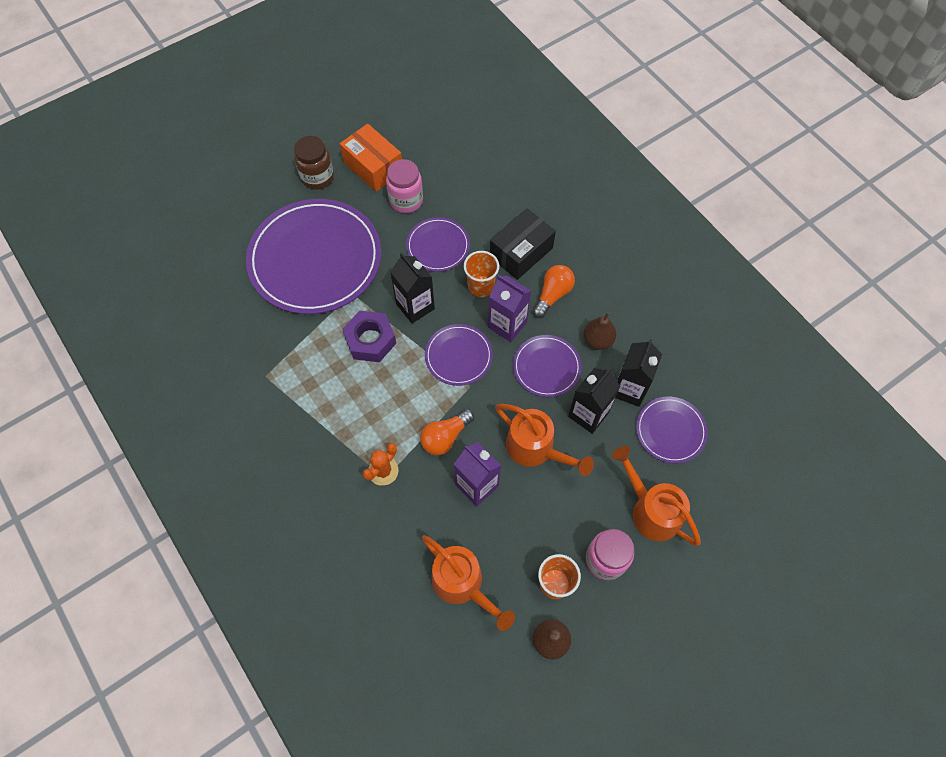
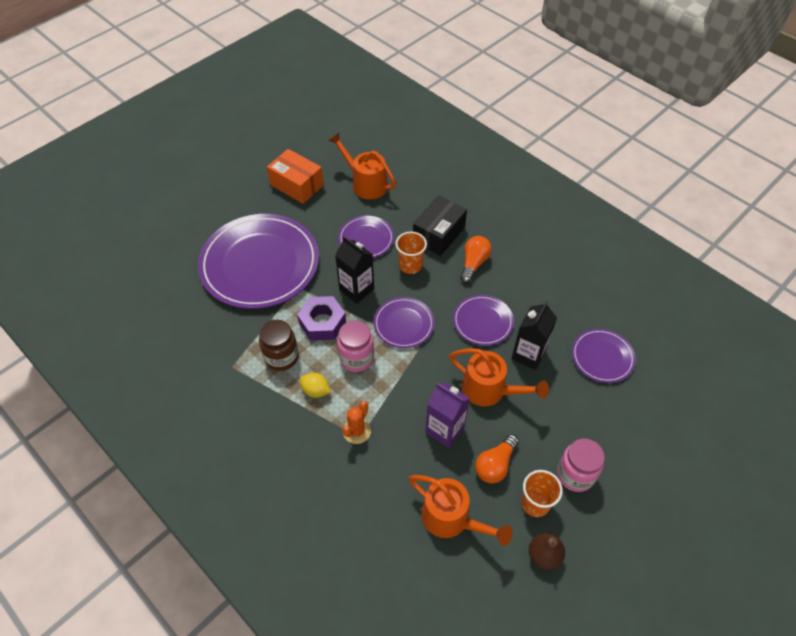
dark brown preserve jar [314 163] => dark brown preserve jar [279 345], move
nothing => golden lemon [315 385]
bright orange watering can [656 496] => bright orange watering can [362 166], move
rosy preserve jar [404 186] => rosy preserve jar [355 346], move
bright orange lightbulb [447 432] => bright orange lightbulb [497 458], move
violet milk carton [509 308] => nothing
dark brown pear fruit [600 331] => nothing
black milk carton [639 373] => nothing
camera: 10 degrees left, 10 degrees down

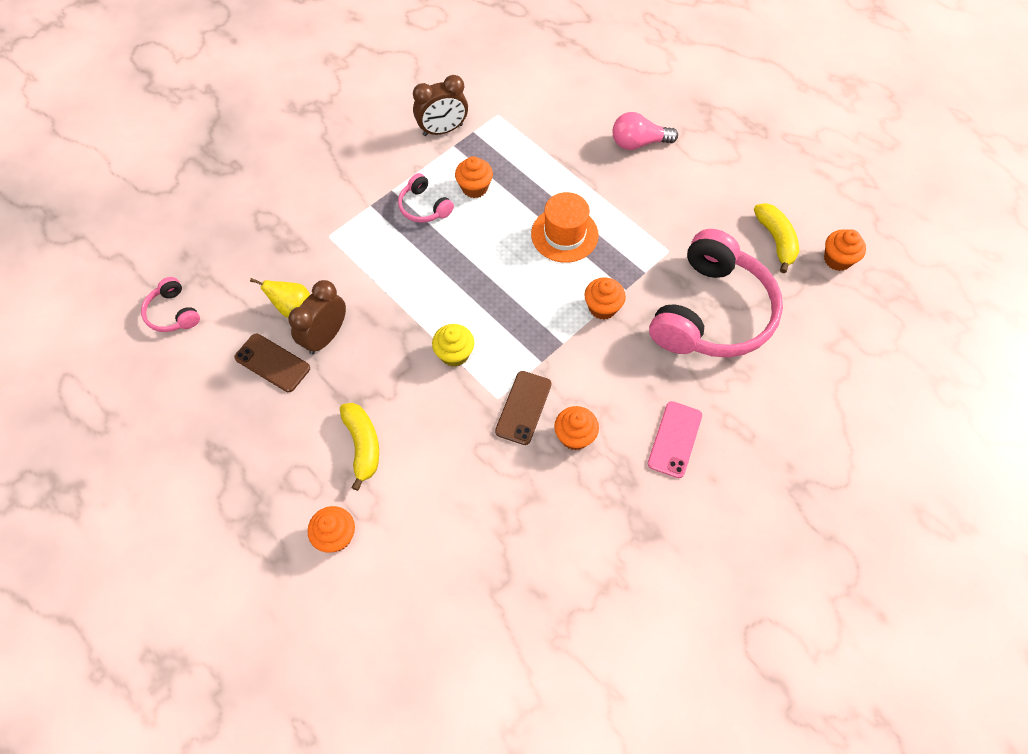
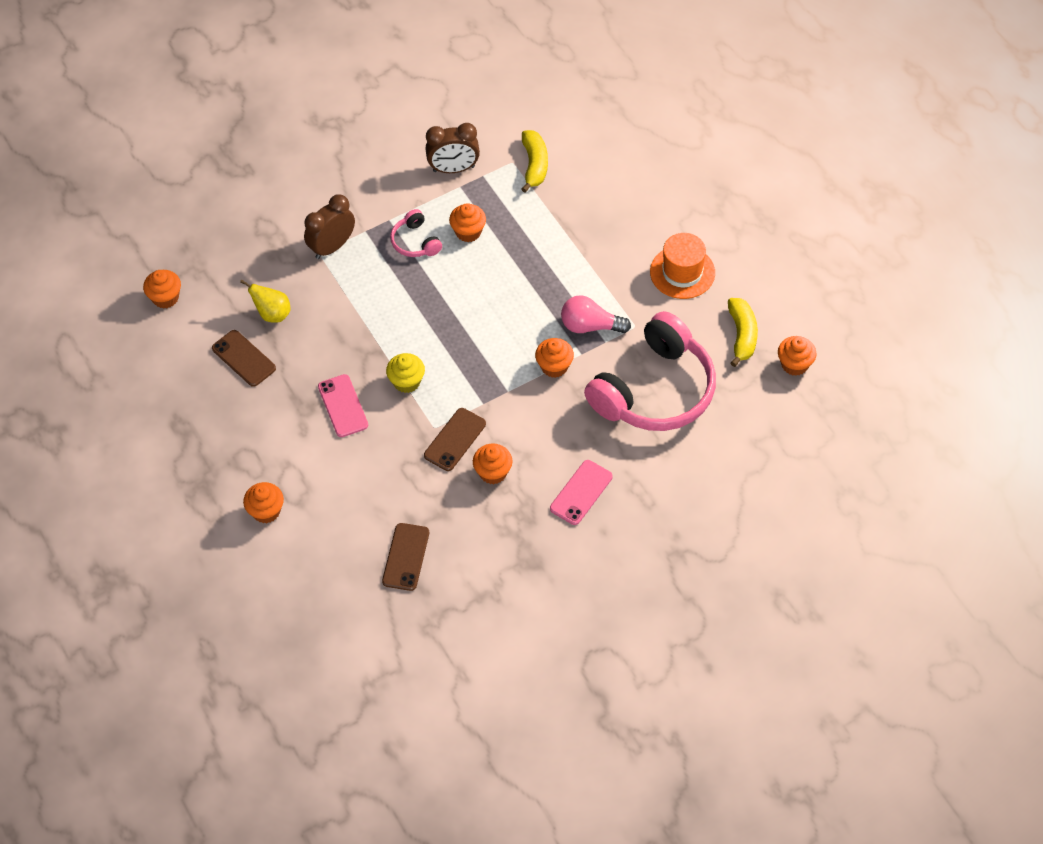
rosy over-ear headphones [170 304] => bright orange muffin [162 289]
dark brown clock [317 317] => dark brown clock [329 226], move
nothing => rosy smartphone [343 405]
nothing => dark brown smartphone [405 557]
golden toy banana [359 447] => golden toy banana [534 161], move
rosy lightbulb [645 131] => rosy lightbulb [596 314], move
bright orange tall hat [565 227] => bright orange tall hat [682 266], move
camera: 15 degrees right, 5 degrees down

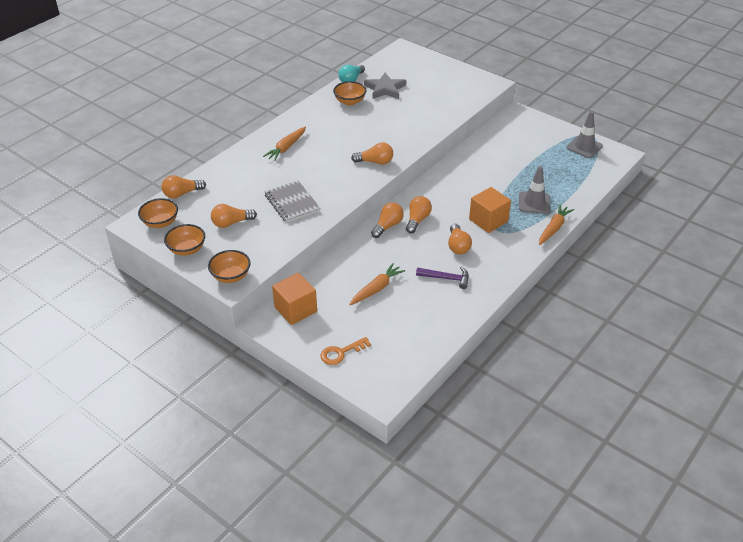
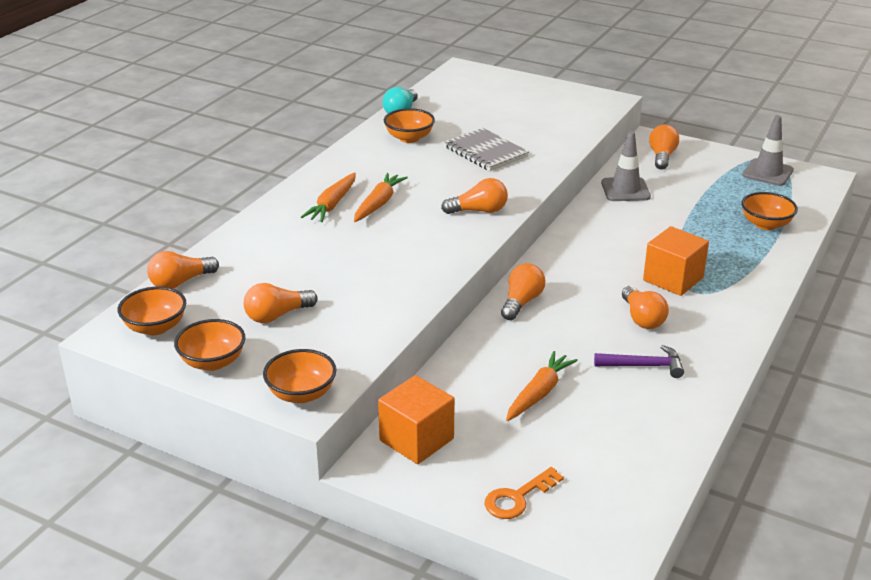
bright orange toy carrot [556 224] => bright orange toy carrot [381 197], move
ash-grey notebook [292 202] => ash-grey notebook [486 149], move
ash-grey safety cone [535 190] => ash-grey safety cone [626 166], move
bright orange lightbulb [419 214] => bright orange lightbulb [664 147], move
nothing => bright orange bowl [769 211]
ash-grey star shape [385 86] => nothing
camera: 10 degrees left, 10 degrees down

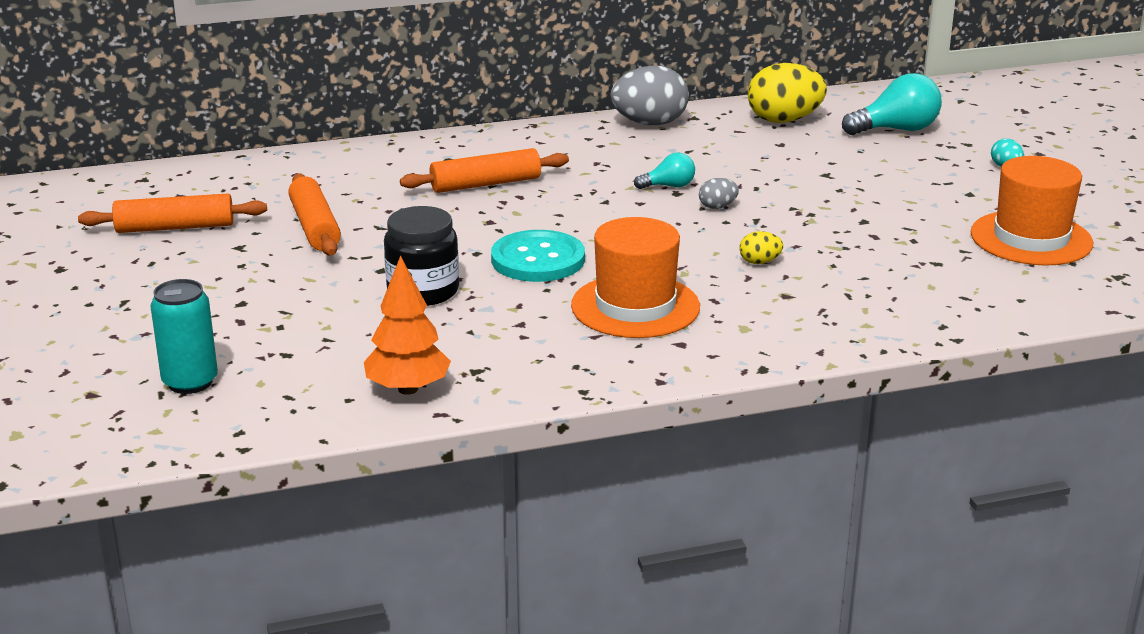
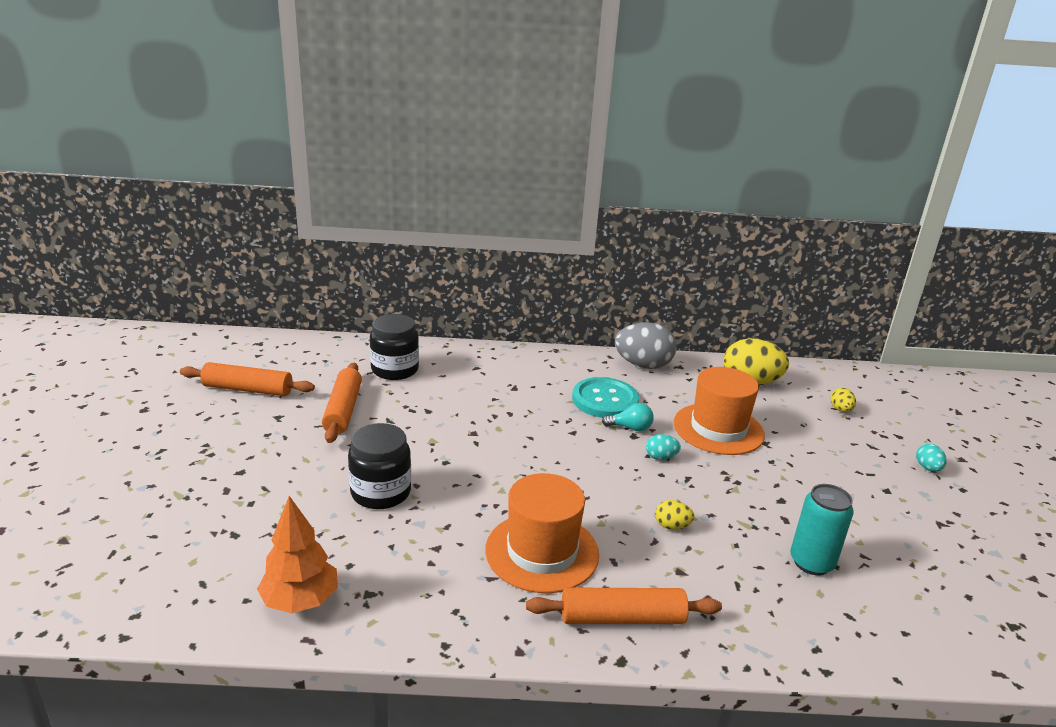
nothing => black preserve jar [394 347]
bright orange dough roller [484 170] => bright orange dough roller [624 605], move
turquoise shirt button [538 256] => turquoise shirt button [605 397], move
ash-grey egg [719 193] => turquoise egg [663 447]
bright orange tall hat [1032 211] => bright orange tall hat [719 411], move
turquoise tin [184 336] => turquoise tin [822 529], move
turquoise lightbulb [892 104] => golden egg [843 400]
camera: 15 degrees right, 0 degrees up

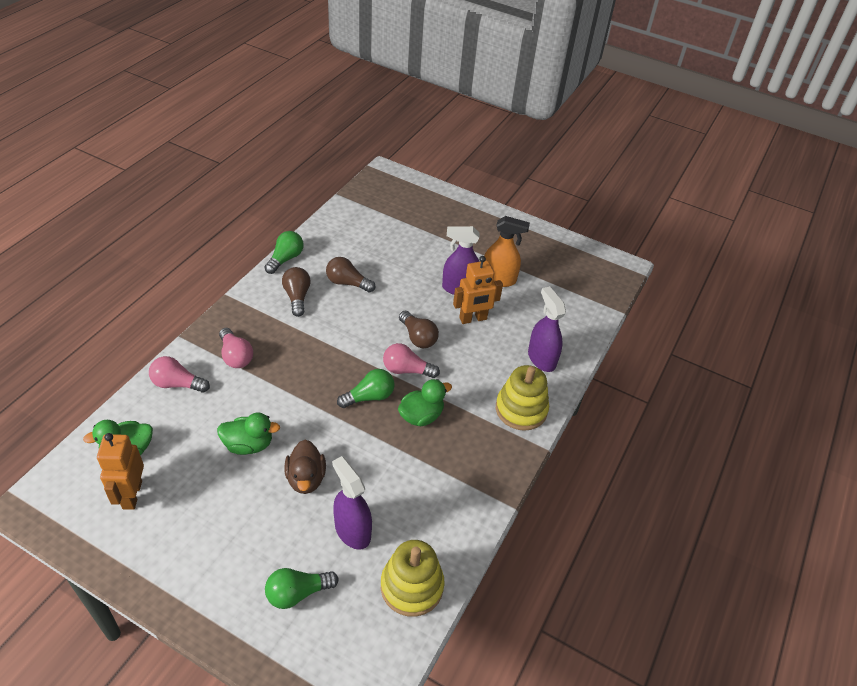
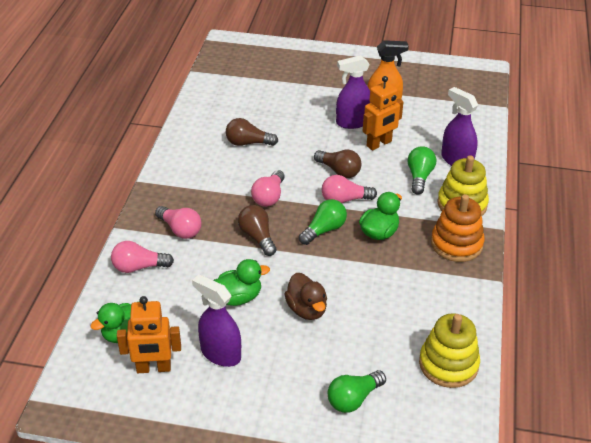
bright orange robot figure [120 471] => bright orange robot figure [149 334], 75 degrees counterclockwise
violet spray cleaner [352 503] => violet spray cleaner [216 320], move
dark brown lightbulb [296 292] => dark brown lightbulb [257 230], move
nothing => rosy lightbulb [268 188]
leaf-green lightbulb [284 252] => leaf-green lightbulb [422 170], move
nothing => bright orange stacking toy [458 228]
camera: 15 degrees left, 5 degrees down

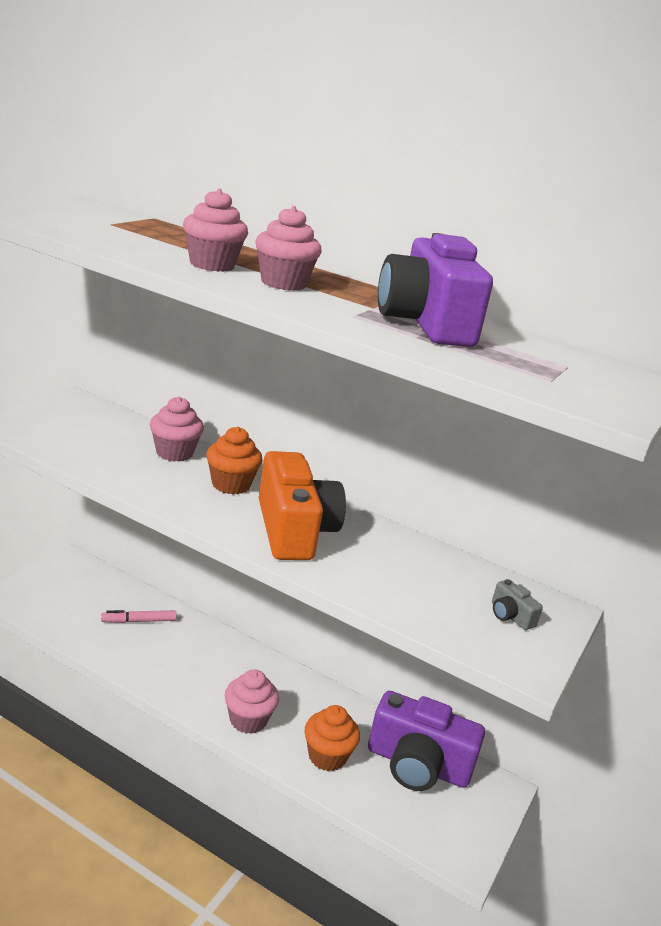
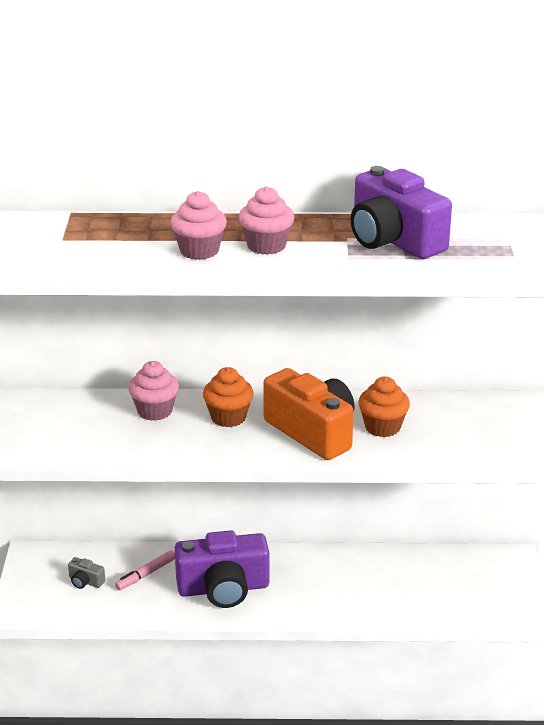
ash-grey camera [517 604] => ash-grey camera [86 573], move
violet camera [426 741] => violet camera [222 569], move
bright orange muffin [332 738] => bright orange muffin [384 406], move
rosy muffin [252 701] => nothing
camera: 25 degrees left, 5 degrees up

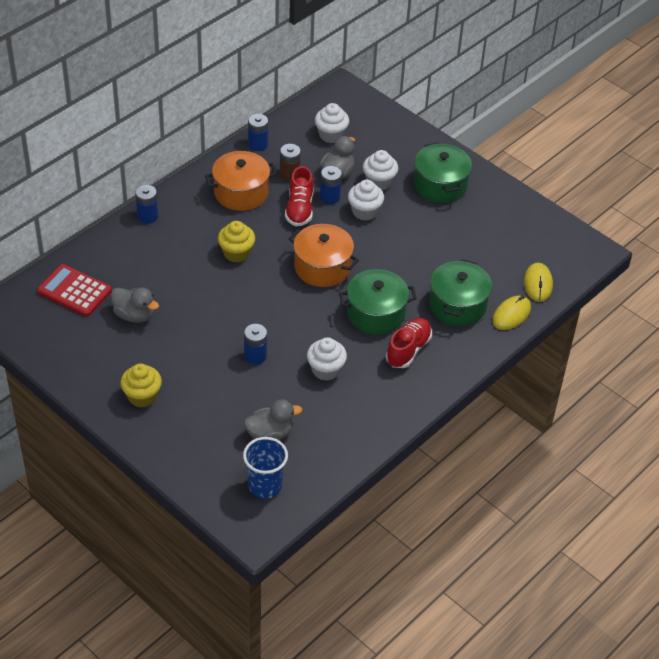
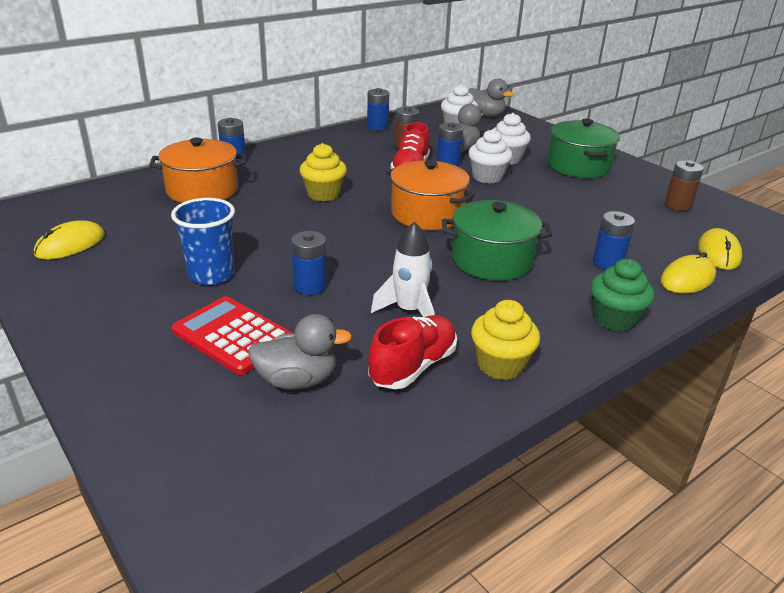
nothing => golden computer mouse [69 240]
bright orange cooking pot [241 181] => bright orange cooking pot [197 170], move
cobalt beaker [265 468] => cobalt beaker [203 241], move
crimson pocket calculator [74 290] => crimson pocket calculator [233 335], move
crimson sneaker [409 343] => crimson sneaker [412 352], move
pure white muffin [327 359] => pure white toy rocket [402 269]
ash-grey rubber duck [134 305] => ash-grey rubber duck [491 97], move
golden muffin [141 385] => golden muffin [505 340], move
nothing => leaf-green muffin [622 295]
leaf-green cooking pot [460 292] => cobalt AA battery [614 240]
nothing => dark brown AA battery [684 185]
camera: 10 degrees right, 15 degrees down

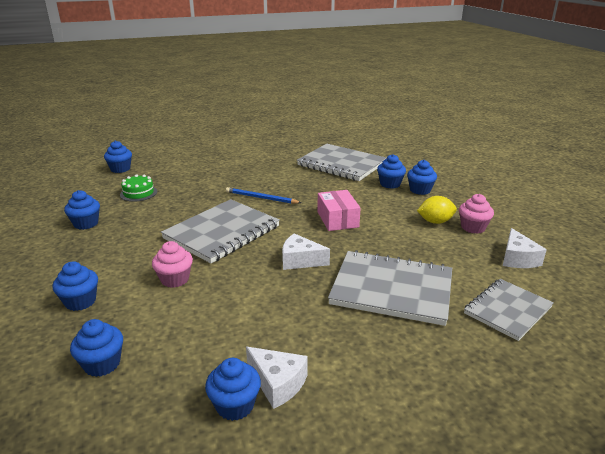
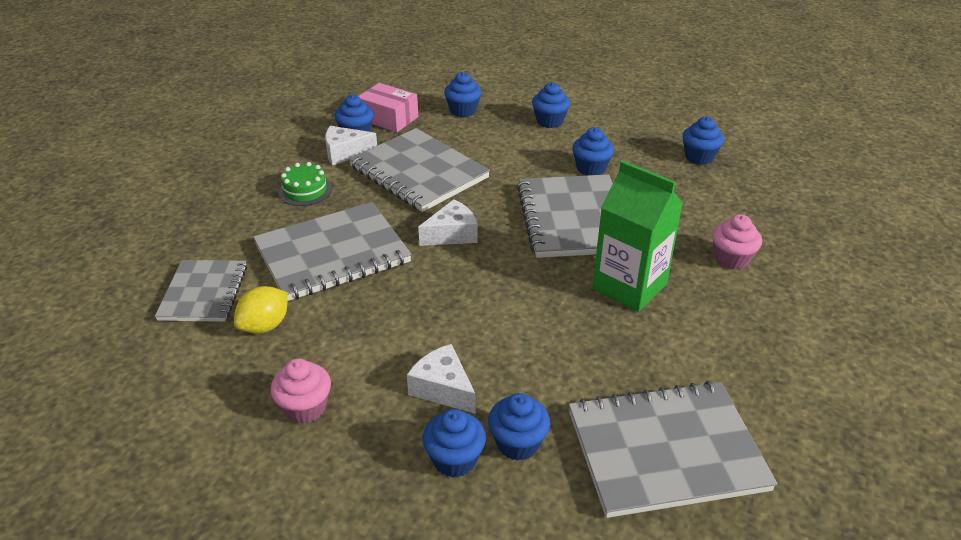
golden lemon [437 210] => golden lemon [261 310], move
leaf-green layer cake [138 188] => leaf-green layer cake [305 184], move
nothing => ash-grey notebook [419 170]
rosy parcel [339 210] => rosy parcel [388 107], move
pure white cheese wedge [525 248] => pure white cheese wedge [441 379], move
cobalt muffin [118 157] => cobalt muffin [593 151], move
cobalt lead pencil [263 195] => leaf-green milk carton [637 236]
rosy muffin [172 264] => rosy muffin [737 242], move
camera: 135 degrees right, 10 degrees up

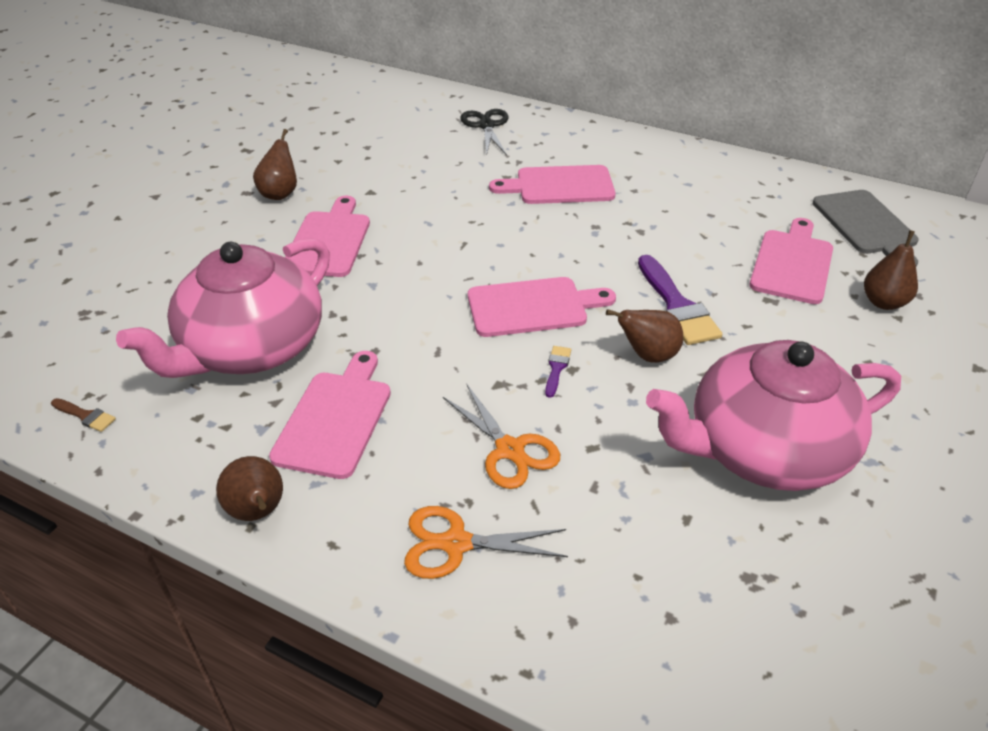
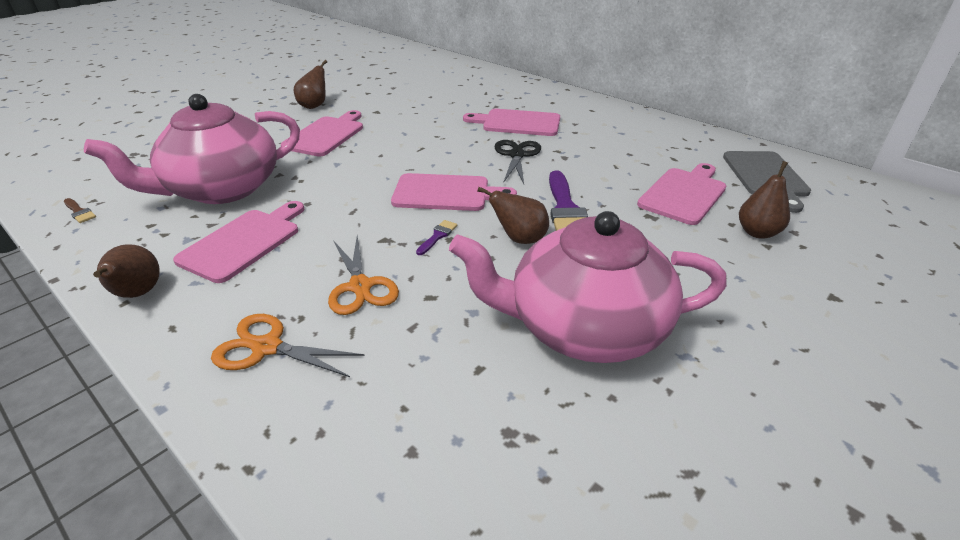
black shears [484 132] => black shears [518 162], move
camera: 15 degrees right, 5 degrees down

